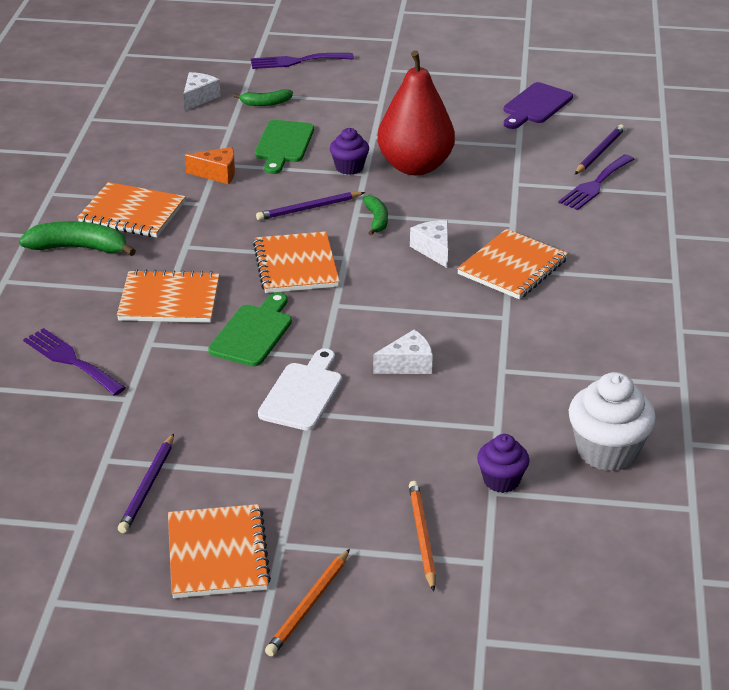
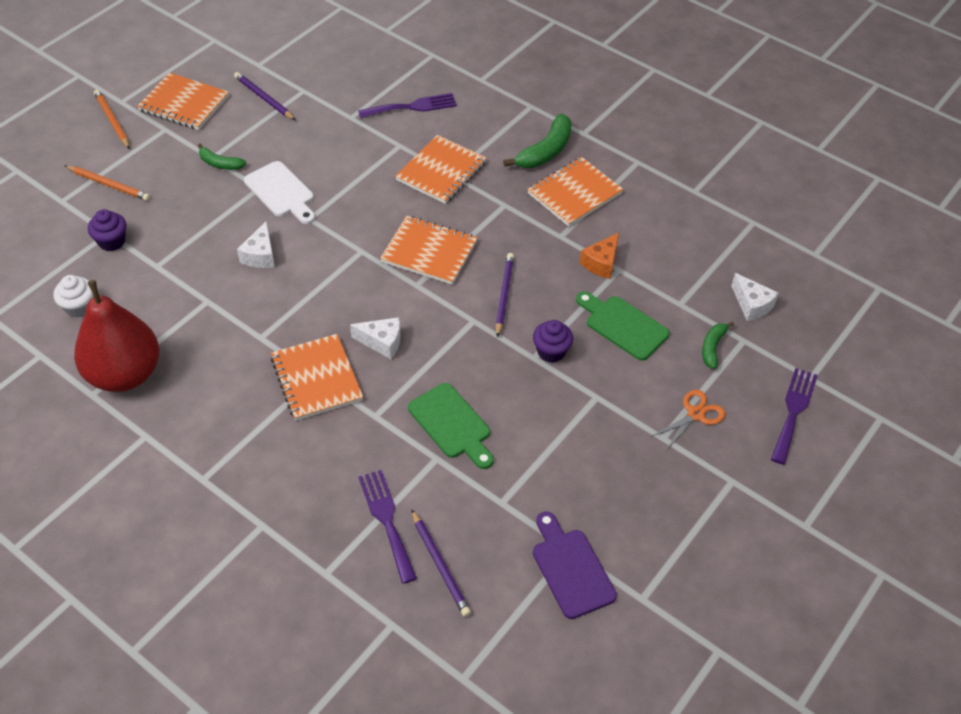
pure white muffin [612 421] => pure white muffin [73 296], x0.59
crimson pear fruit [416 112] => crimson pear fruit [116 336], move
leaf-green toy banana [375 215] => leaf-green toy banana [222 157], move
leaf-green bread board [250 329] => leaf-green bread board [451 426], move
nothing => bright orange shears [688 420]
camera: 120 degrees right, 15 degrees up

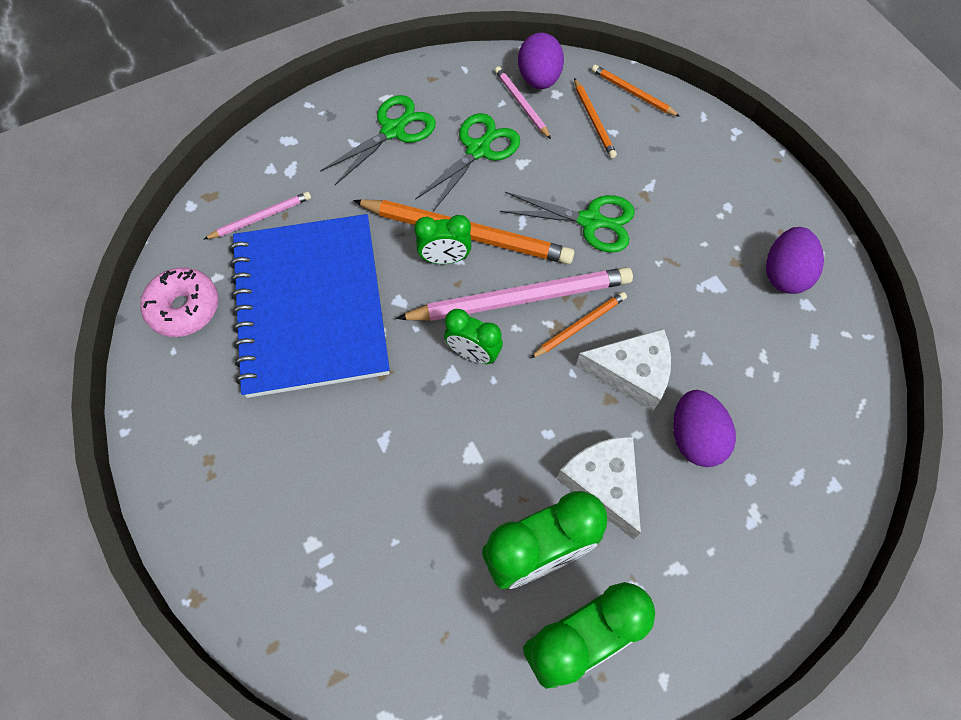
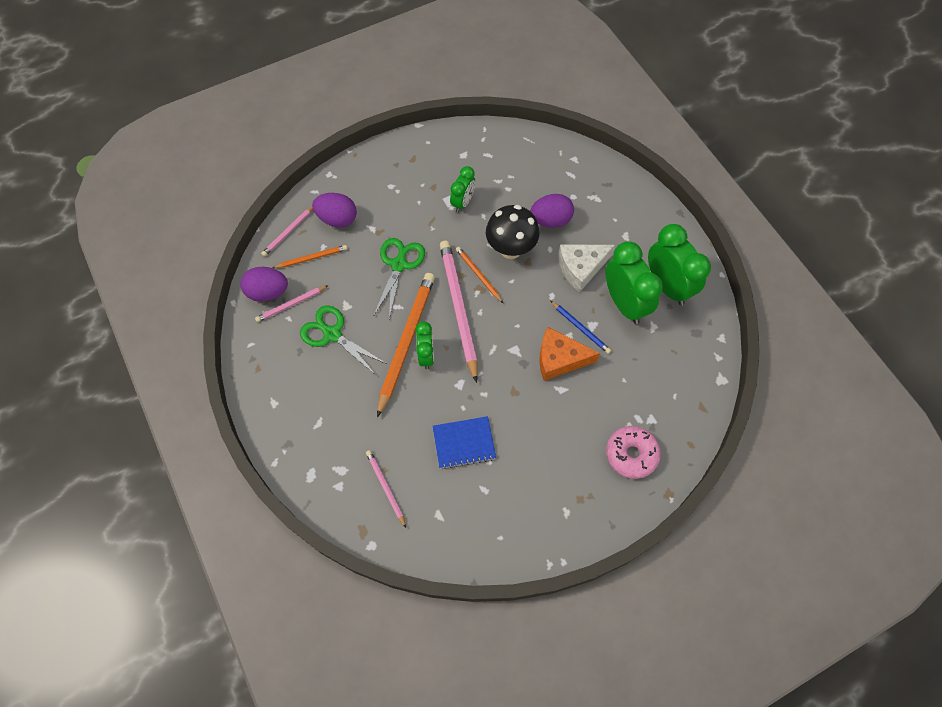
bright orange lead pencil [636 91] => rosy lead pencil [287 231]
violet egg [795 260] => violet egg [334 210], move
cobalt notebook [310 306] => cobalt notebook [464 442], x0.44
leaf-green clock [473 336] => leaf-green clock [462 189], move
pure white cheese wedge [623 370] => black mushroom [513 232]
nothing => bright orange cheese wedge [569 354]
nothing => cobalt lead pencil [580 327]
rosy doughnut [179 302] => rosy doughnut [633 452], move
leaf-green shears [378 140] => nothing
camera: 90 degrees left, 0 degrees up

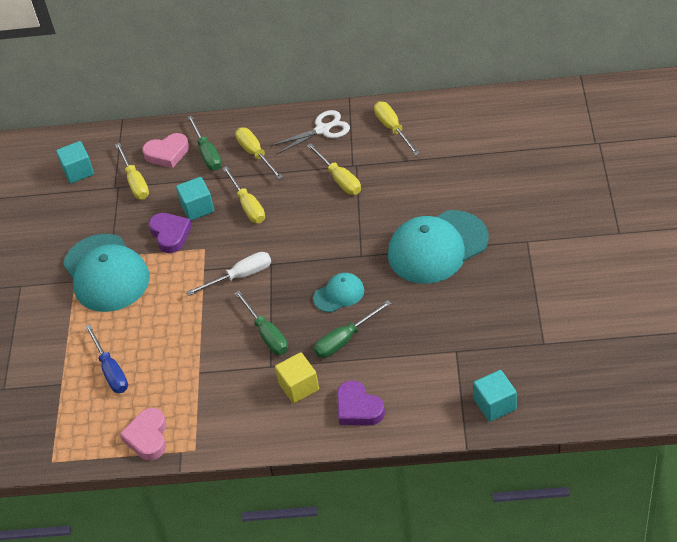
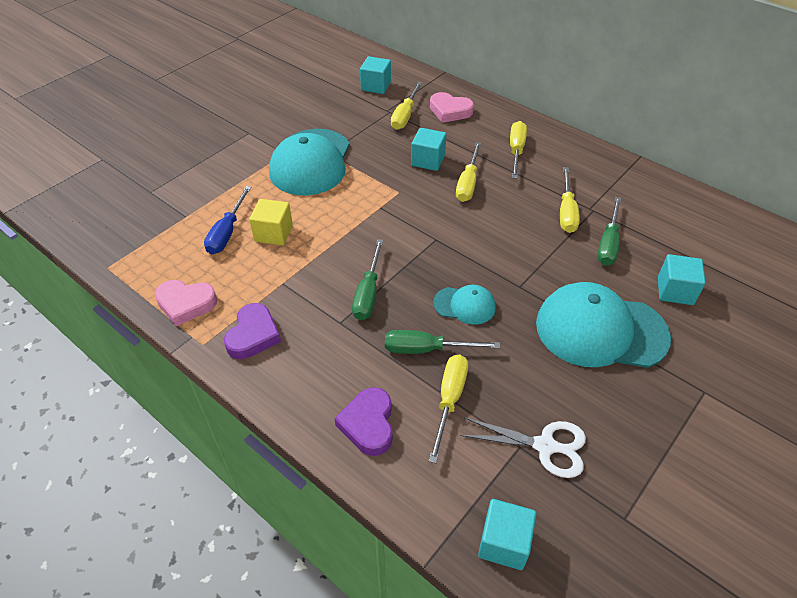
rosy love heart [143 434] => rosy love heart [186 303], 120 degrees counterclockwise
violet love heart [170 233] => violet love heart [252 331], move
golden solid cube [297 377] => golden solid cube [271 222], move
golden screwdriver [397 128] => golden screwdriver [448 409], move
pure white shears [310 132] => pure white shears [523 447], move
leaf-green screwdriver [204 143] => leaf-green screwdriver [609 231], move
nothing => turquoise solid cube [682 279]
pure white screwdriver [228 274] => nothing
camera: 35 degrees right, 0 degrees up

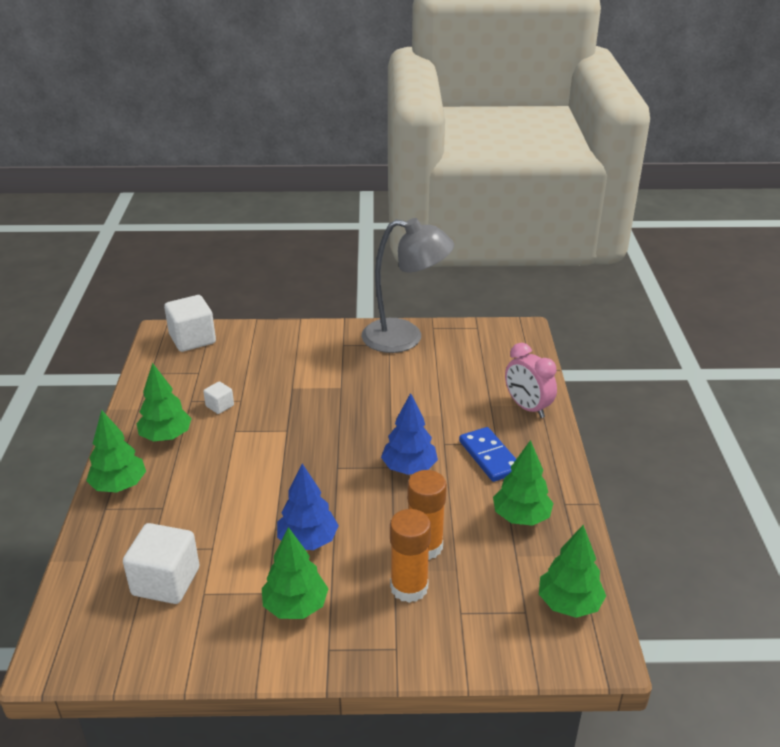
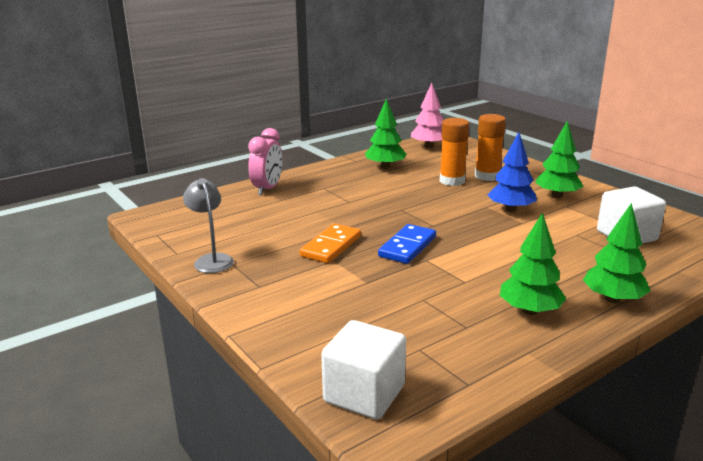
ash-grey reading lamp [407 285] => ash-grey reading lamp [208 225], x0.54
nothing => bright orange domino piece [330 243]
cobalt domino piece [487 454] => cobalt domino piece [407 244], move
leaf-green tree [572 571] => rosy tree [427 115]
pure white solid cube [218 397] => nothing
cobalt tree [409 434] => nothing
camera: 125 degrees left, 10 degrees down

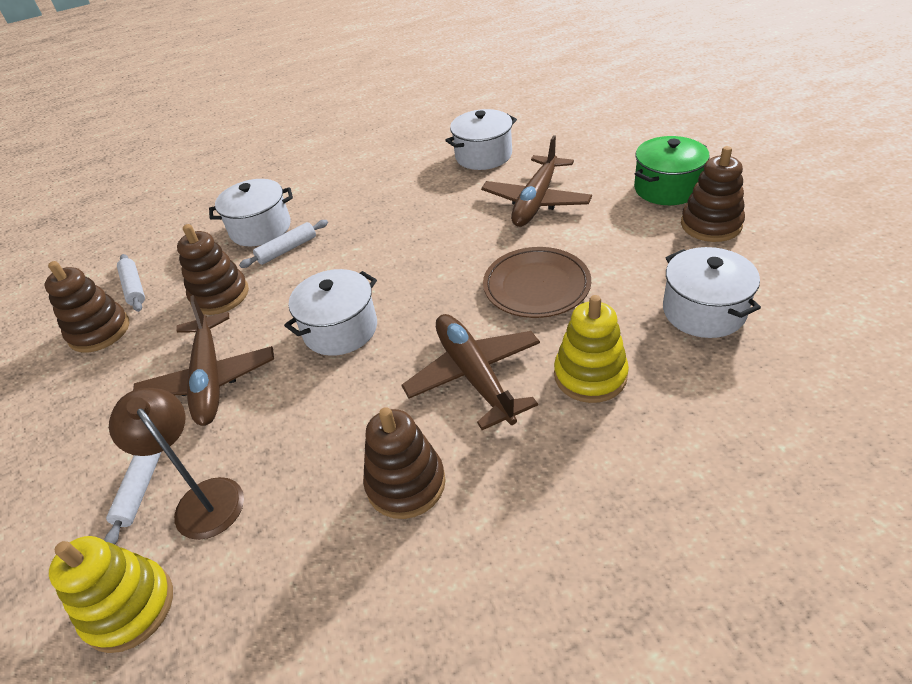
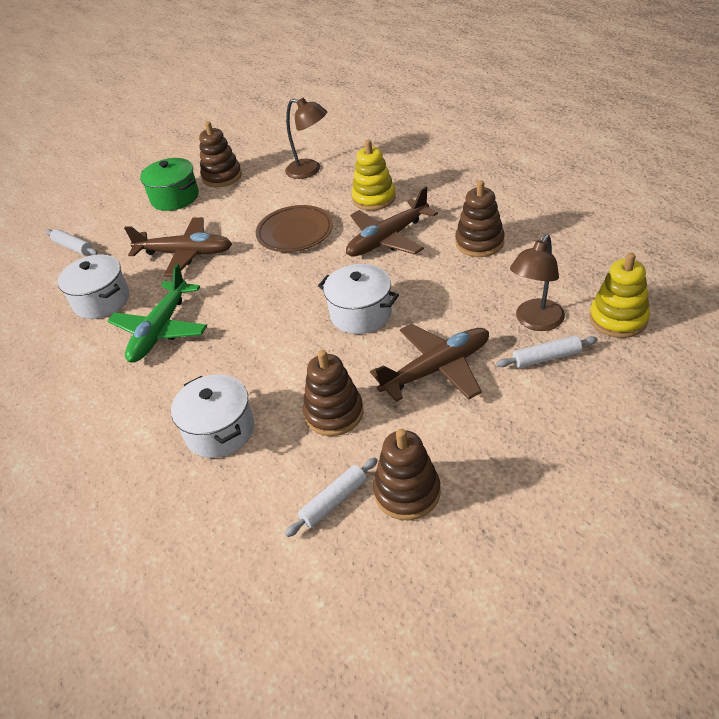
pure white dough roller [283 244] => pure white dough roller [71 242], move
nothing => leaf-green aeroplane [157 313]
pure white cooking pot [712 292] => dark brown reading lamp [306 138]
camera: 105 degrees left, 0 degrees up

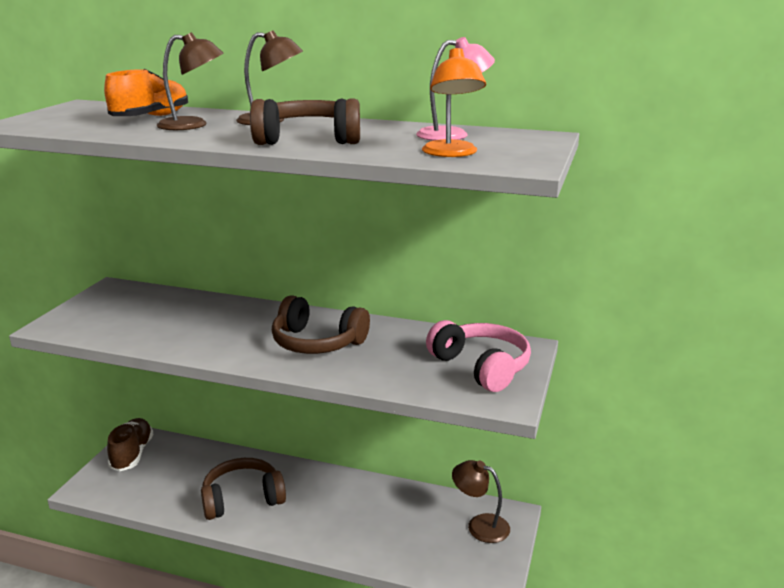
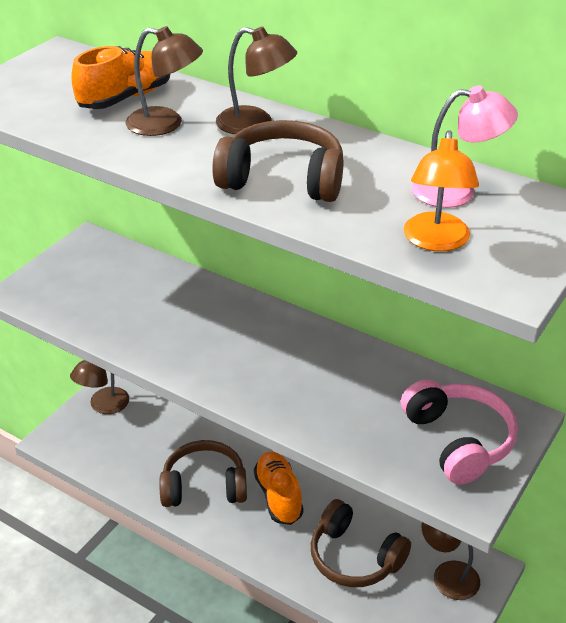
dark brown sneaker [130 444] => dark brown reading lamp [99 387]
nothing => bright orange sneaker [279 488]
dark brown over-ear headphones [321 324] => dark brown over-ear headphones [361 543], move
camera: 15 degrees right, 15 degrees up

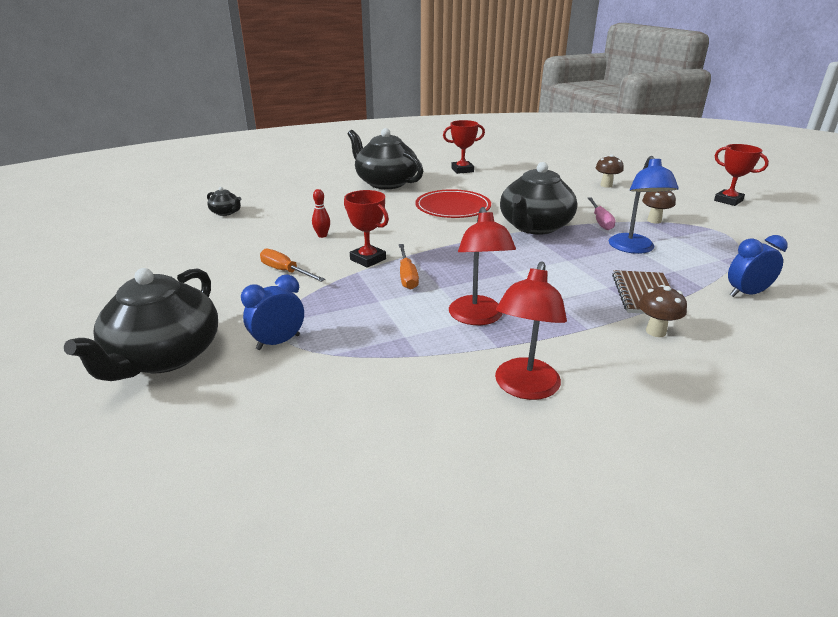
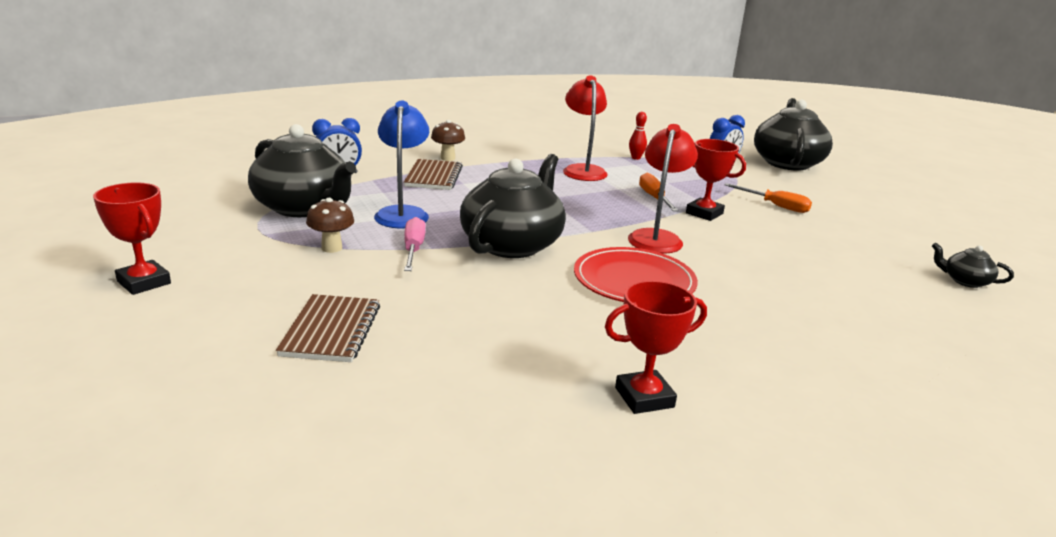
black tea pot [385 158] => black tea pot [302 170], move
dark brown mushroom [609 171] => dark brown notebook [328 328]
crimson reading lamp [531 330] => crimson reading lamp [663 189], move
crimson bowling pin [321 213] => crimson bowling pin [638 136], move
camera: 175 degrees right, 5 degrees down

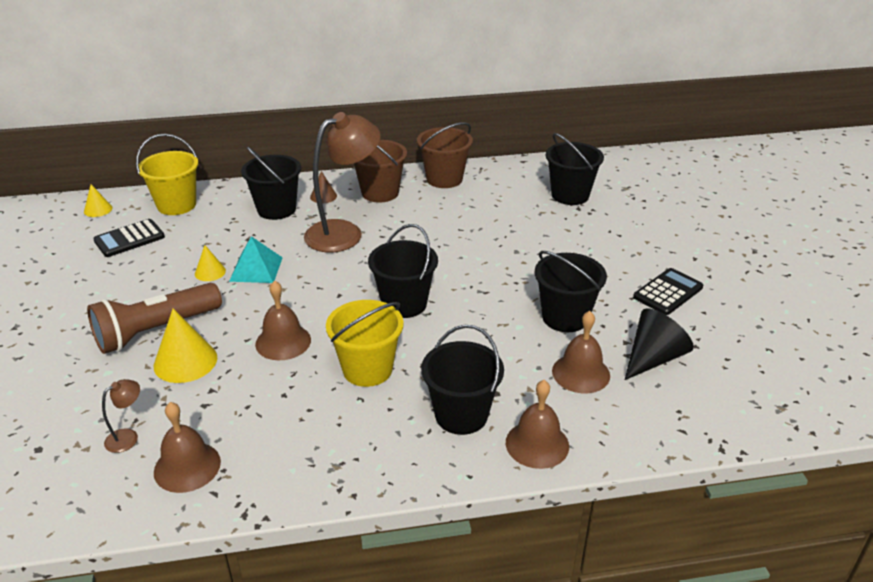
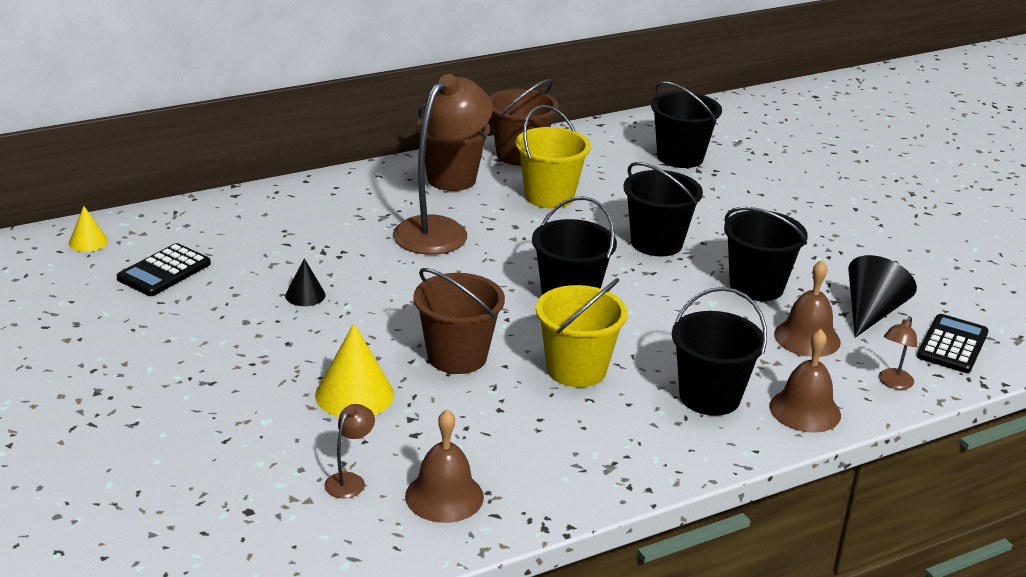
golden solid cone [210 263] => black solid cone [305 282]
dark brown bell [283 320] => dark brown sand bucket [459 321]
golden sand bucket [167 174] => golden sand bucket [553 157], move
black sand bucket [271 183] => black sand bucket [663 209], move
nothing => dark brown reading lamp [898 353]
black pocket calculator [668 291] => black pocket calculator [953 343], move
dark brown pocket torch [154 318] => nothing
turquoise pyramid shape [256 259] => nothing
dark brown solid cone [323 187] => nothing
camera: 20 degrees left, 5 degrees down

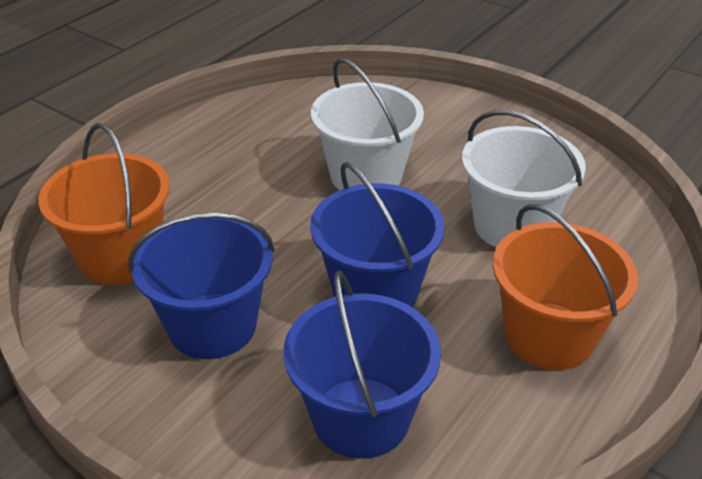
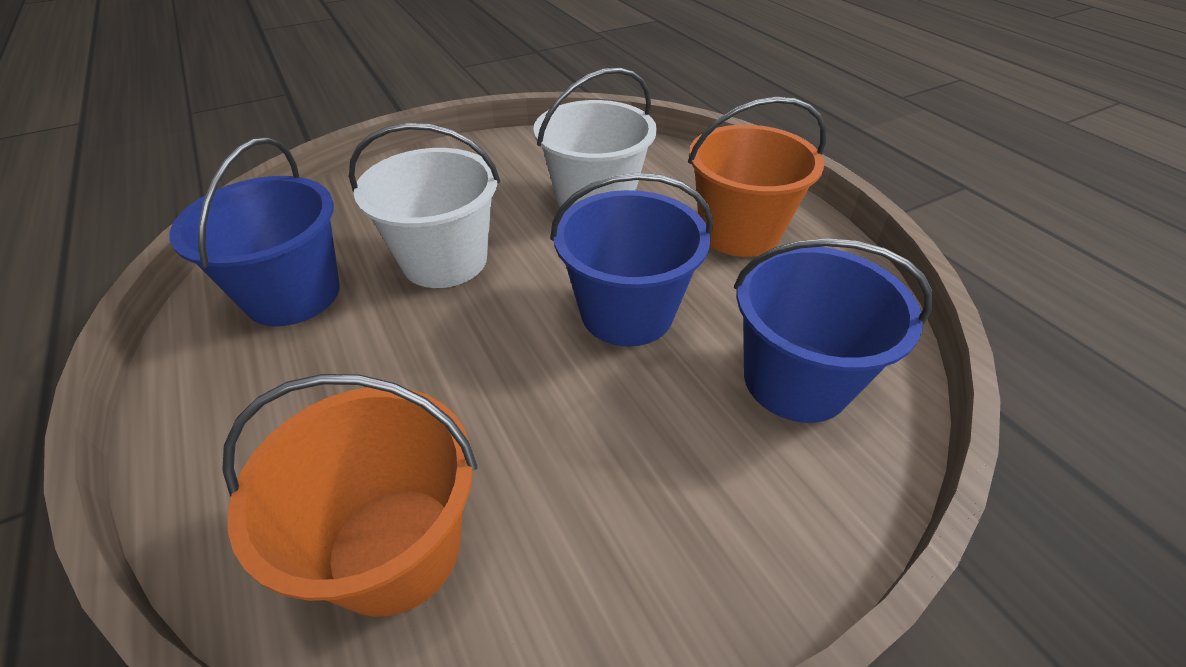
cobalt sand bucket [201 286] => cobalt sand bucket [254 231], move
camera: 65 degrees left, 5 degrees up

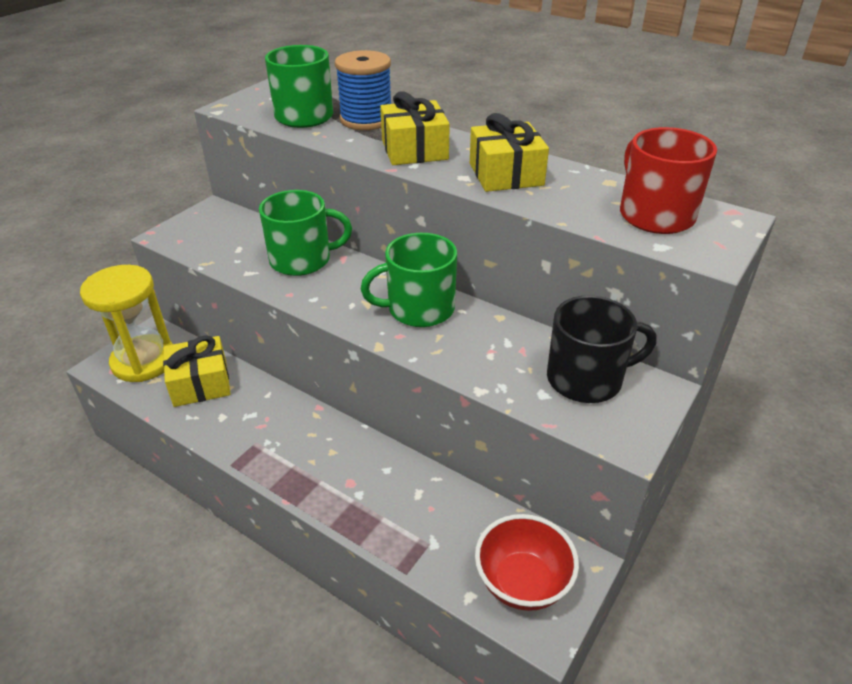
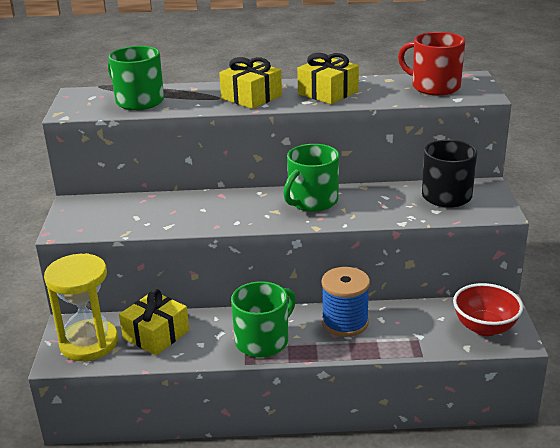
leaf-green tea mug [305 233] => leaf-green tea mug [263 319], move
cobalt bobbin [363 90] => cobalt bobbin [345 302], move
camera: 35 degrees left, 10 degrees down

